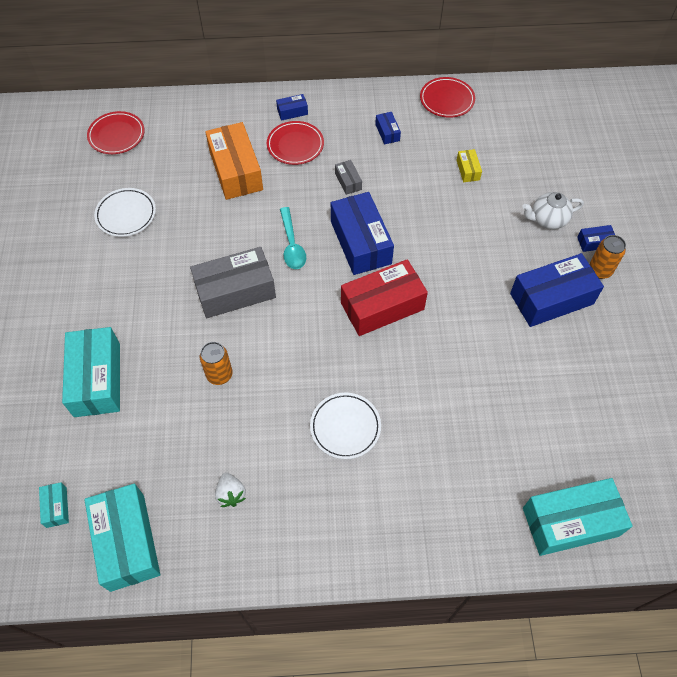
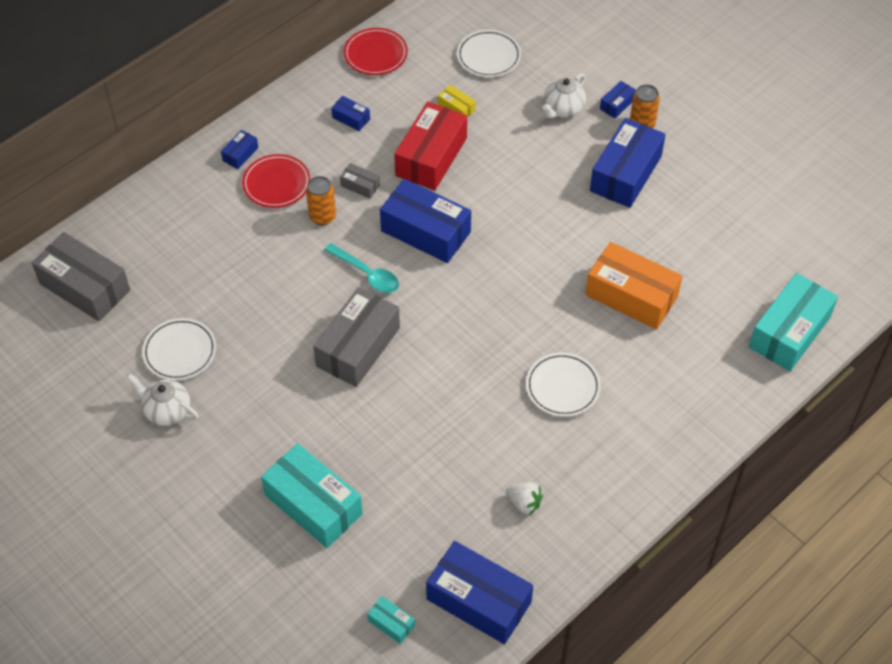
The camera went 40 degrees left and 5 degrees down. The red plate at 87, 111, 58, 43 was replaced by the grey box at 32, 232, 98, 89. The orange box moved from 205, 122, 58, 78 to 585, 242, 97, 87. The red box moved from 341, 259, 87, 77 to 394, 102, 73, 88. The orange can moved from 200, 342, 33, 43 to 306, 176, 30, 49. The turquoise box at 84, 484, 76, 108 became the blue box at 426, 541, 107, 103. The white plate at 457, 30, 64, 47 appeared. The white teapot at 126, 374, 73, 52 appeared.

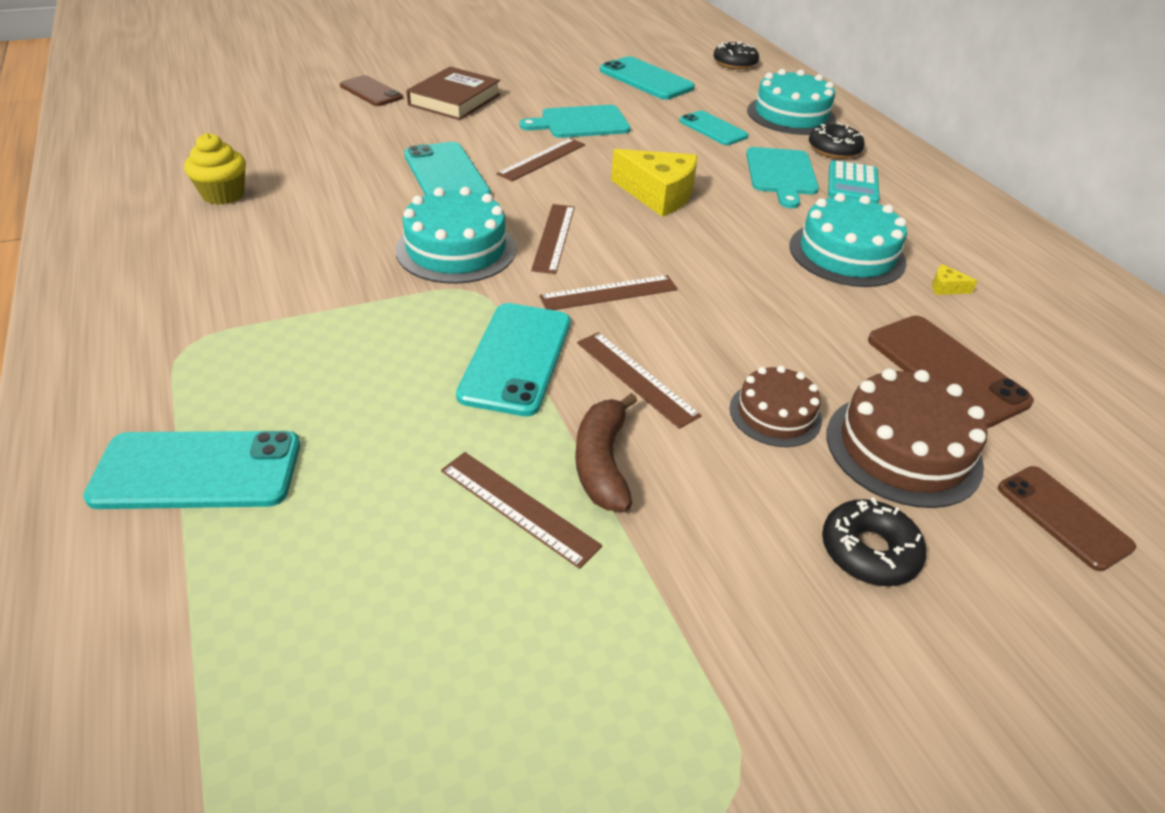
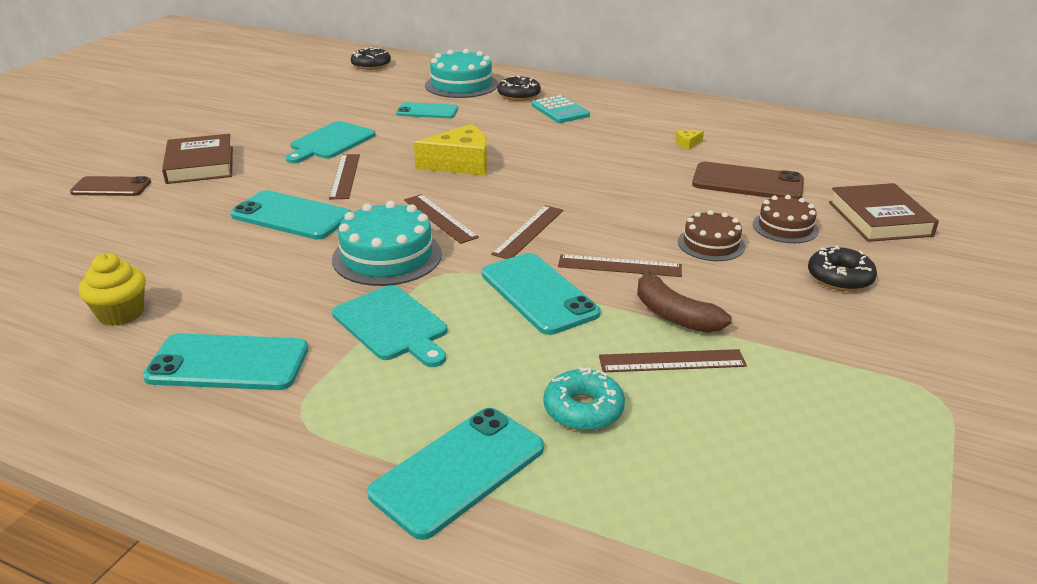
The camera went 40 degrees left and 10 degrees down. The turquoise phone moved from 600, 56, 95, 44 to 143, 333, 165, 57. The turquoise cutting board moved from 746, 147, 73, 61 to 332, 285, 116, 82. The turquoise cake at 789, 193, 118, 94 disappeared. The brown cake at 827, 368, 160, 140 changed to 0.62 times the size. The brown phone at 998, 466, 138, 105 was replaced by the brown book at 829, 183, 110, 59. The turquoise donut at 544, 367, 81, 64 appeared.

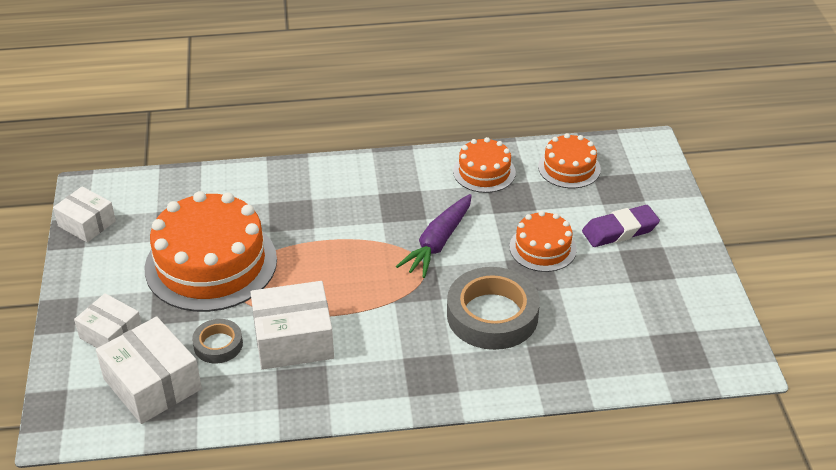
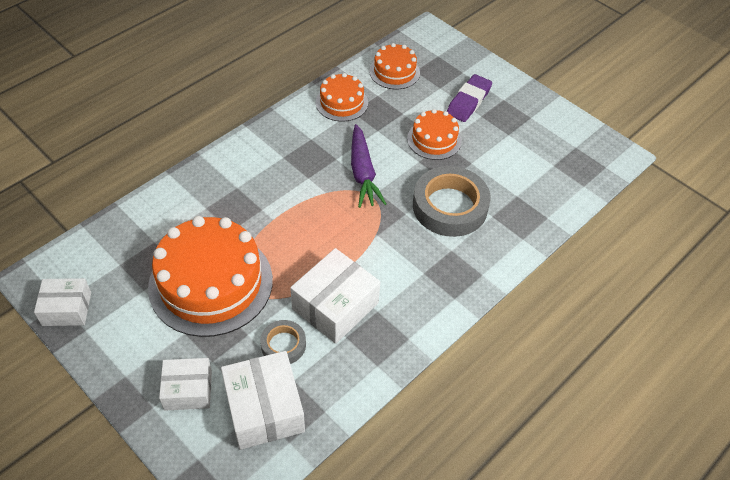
The camera went 40 degrees left and 10 degrees up. The white box at 96, 316, 106, 108 turned 60 degrees clockwise.

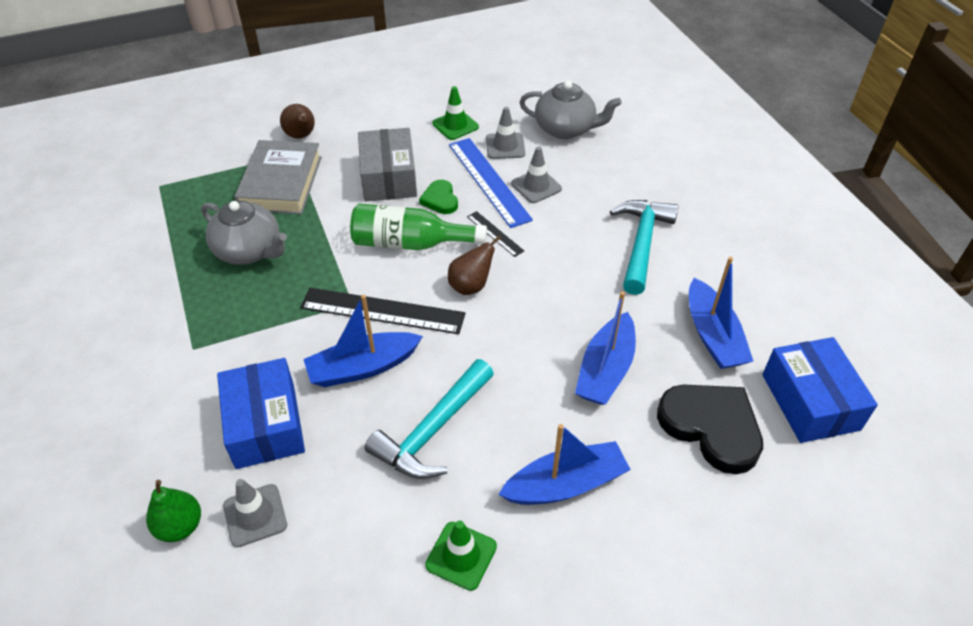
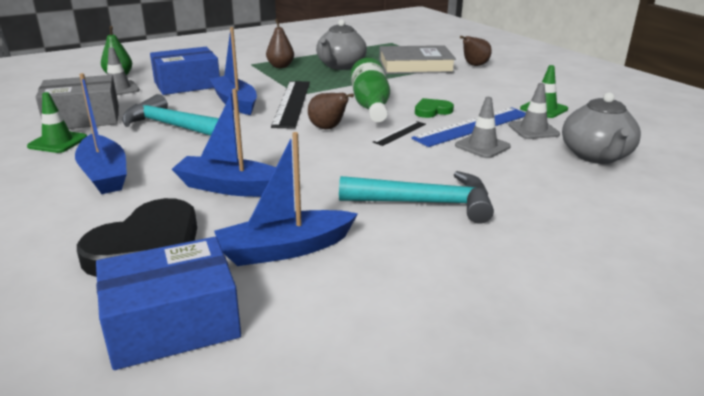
The camera went 80 degrees right and 20 degrees down. The grey box moved from 358, 128, 59, 73 to 36, 75, 83, 54. The brown pear at 266, 19, 28, 49 appeared.

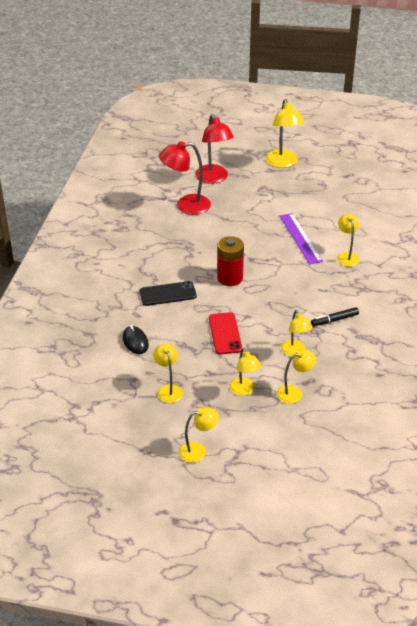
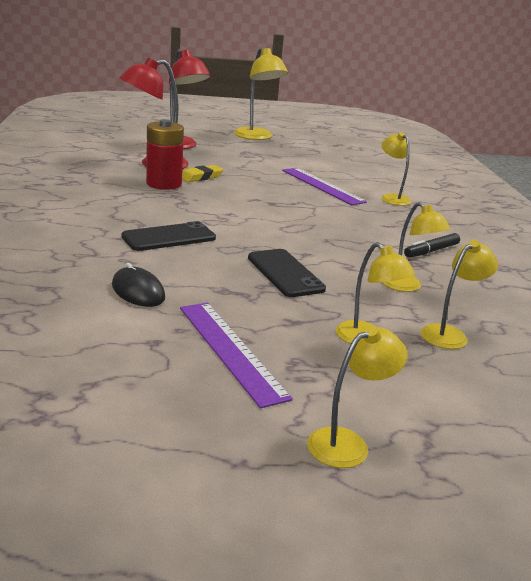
The camera went 20 degrees left and 15 degrees down. The red battery moved from 217, 236, 27, 50 to 146, 119, 38, 71. The red phone at 209, 312, 33, 43 became the black phone at 248, 249, 78, 48. The yellow lamp at 153, 344, 30, 59 was replaced by the purple ruler at 180, 302, 113, 107. The yellow eraser at 182, 165, 41, 17 appeared.

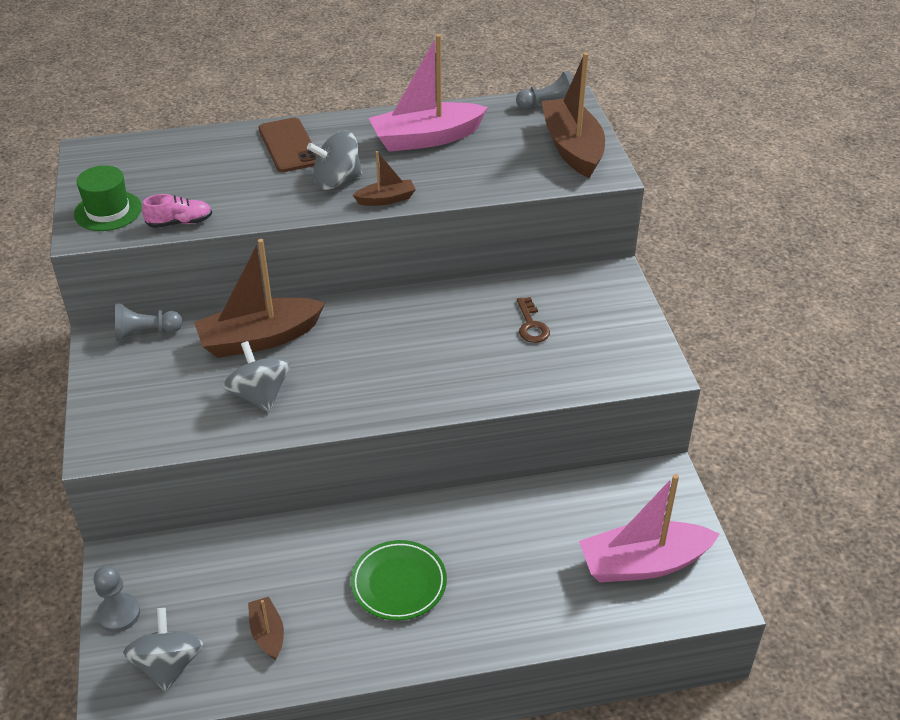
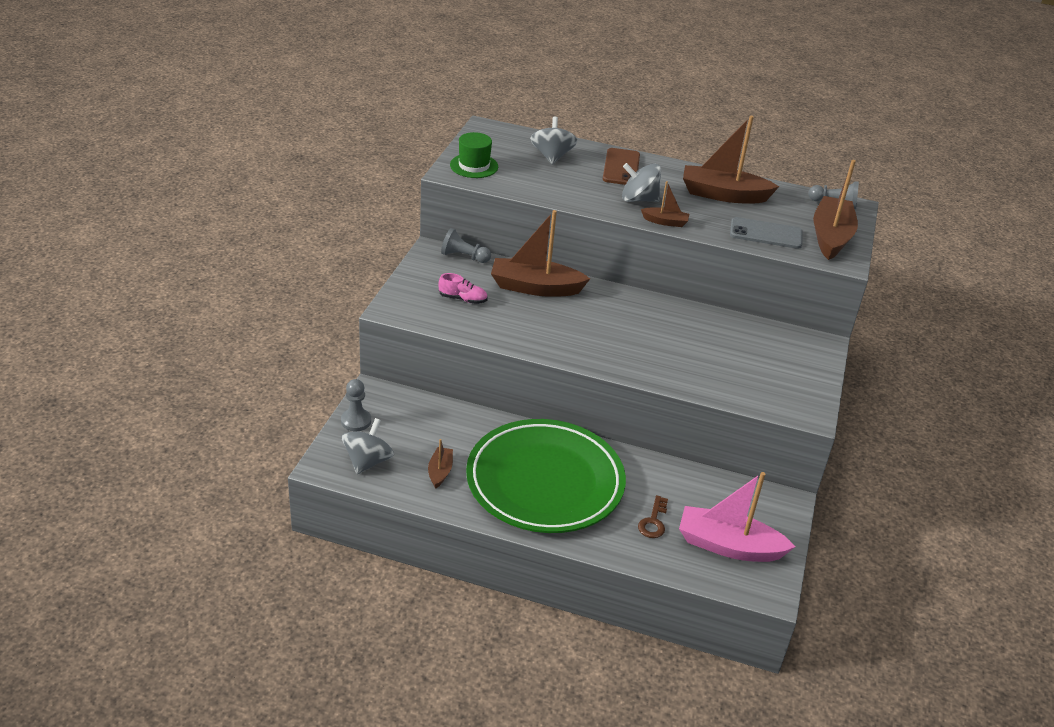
The camera went 25 degrees right and 5 degrees down. The pink boat at 369, 34, 119, 118 became the brown boat at 683, 116, 96, 87. The pink shoe moved from 142, 194, 70, 34 to 438, 273, 50, 31. The brown key moved from 517, 297, 33, 46 to 638, 495, 30, 43. The grey spinning top moved from 223, 341, 67, 71 to 530, 117, 47, 48. The green plate at 351, 540, 96, 80 changed to 2.16 times the size. The grey phone at 730, 217, 73, 32 appeared.

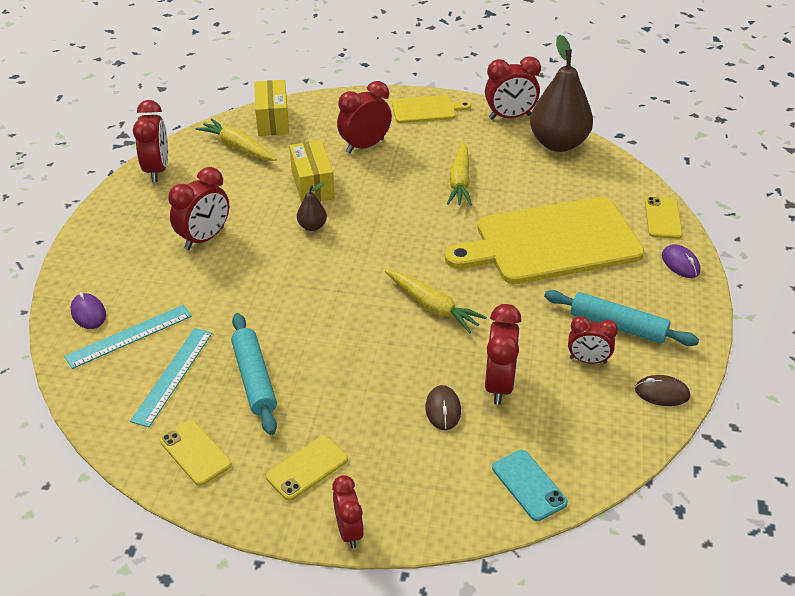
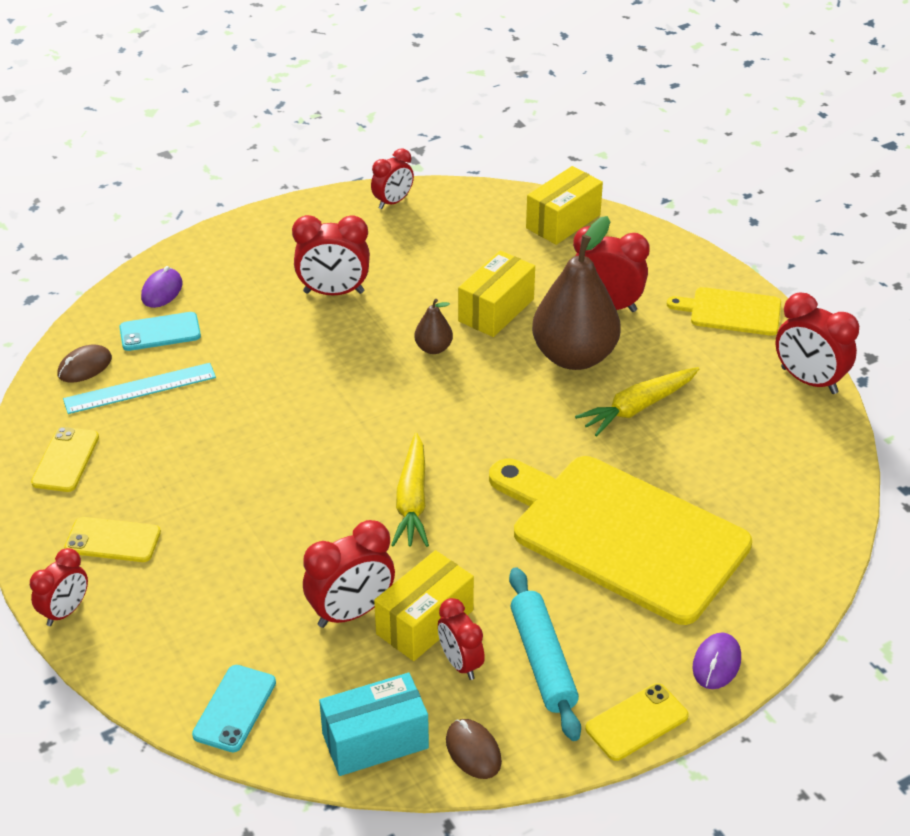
The camera went 50 degrees right and 0 degrees up. The brown pear moved from 530, 35, 63, 117 to 532, 216, 89, 154. The yellow cutting board at 392, 95, 79, 28 turned 150 degrees clockwise. The red clock at 133, 100, 35, 82 changed to 0.65 times the size. The yellow carrot at 196, 118, 81, 43 disappeared. The yellow phone moved from 645, 197, 38, 42 to 585, 683, 104, 78. The turquoise ruler at 64, 305, 128, 64 was replaced by the turquoise phone at 119, 312, 82, 39. The turquoise rolling pin at 231, 313, 46, 122 disappeared. The brown mouse moved from 425, 385, 36, 45 to 58, 345, 54, 38. The yellow box at 374, 550, 100, 111 appeared. The turquoise box at 319, 673, 110, 103 appeared.

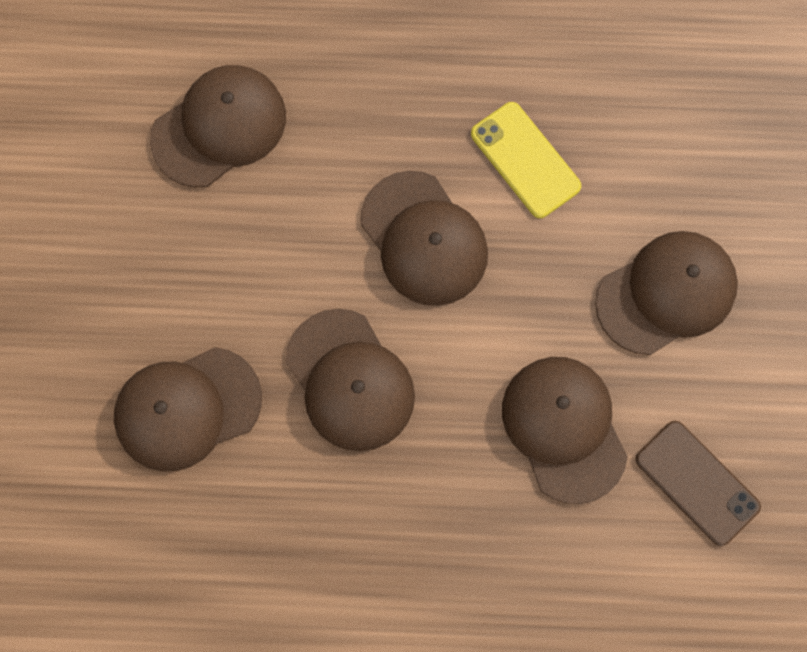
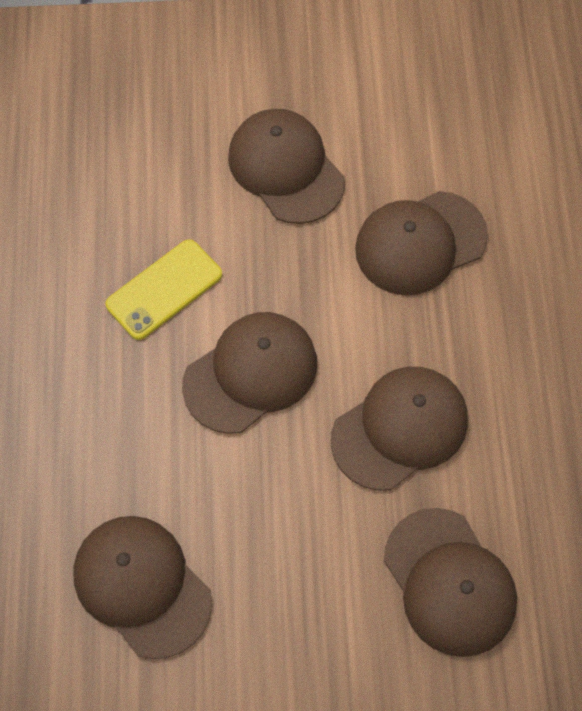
The camera went 95 degrees left and 10 degrees down. The brown phone at 635, 421, 126, 125 disappeared.

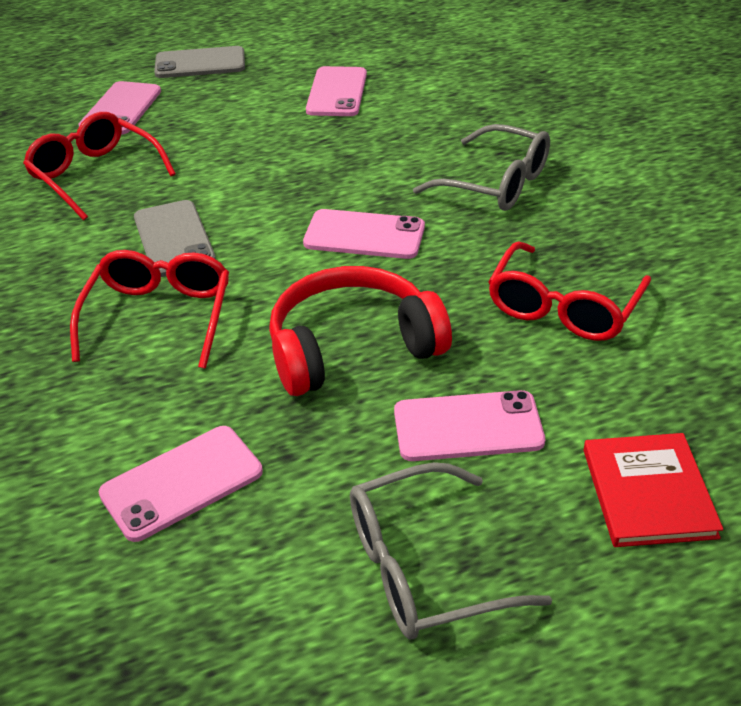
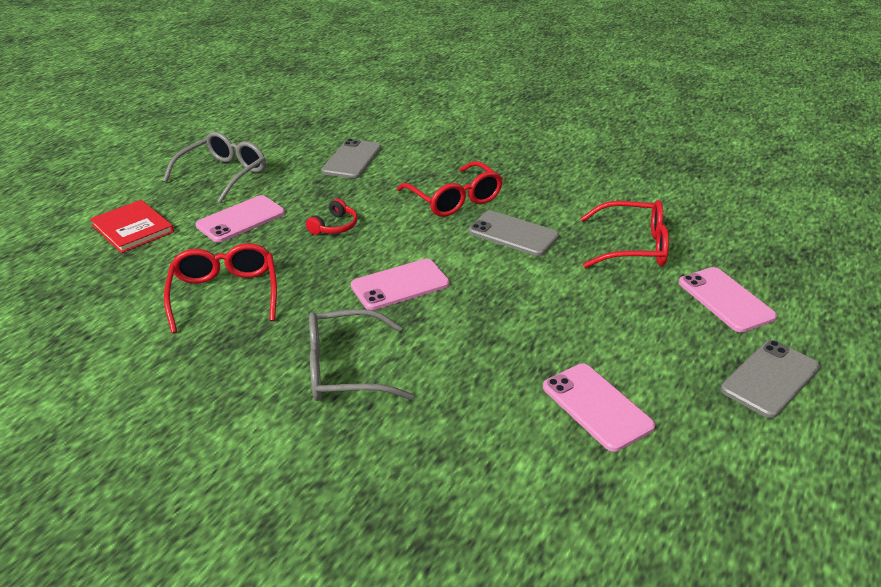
The camera went 140 degrees right and 5 degrees down. The red headphones at 269, 266, 183, 130 changed to 0.46 times the size. The pink phone at 99, 426, 164, 116 became the grey phone at 321, 139, 60, 40.

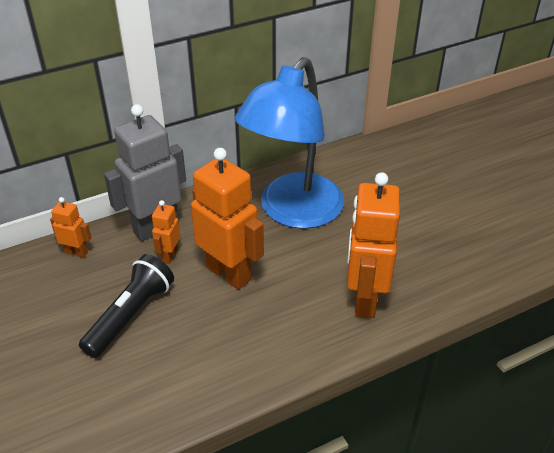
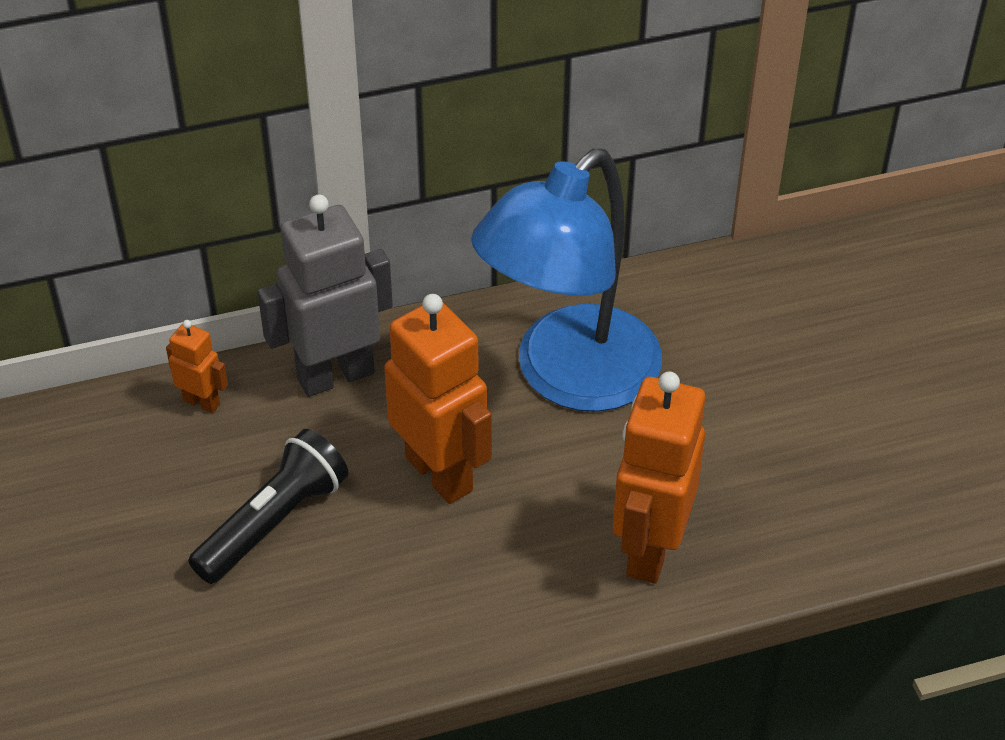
The camera went 10 degrees right and 5 degrees up. The orange robot at 152, 200, 28, 64 disappeared.

